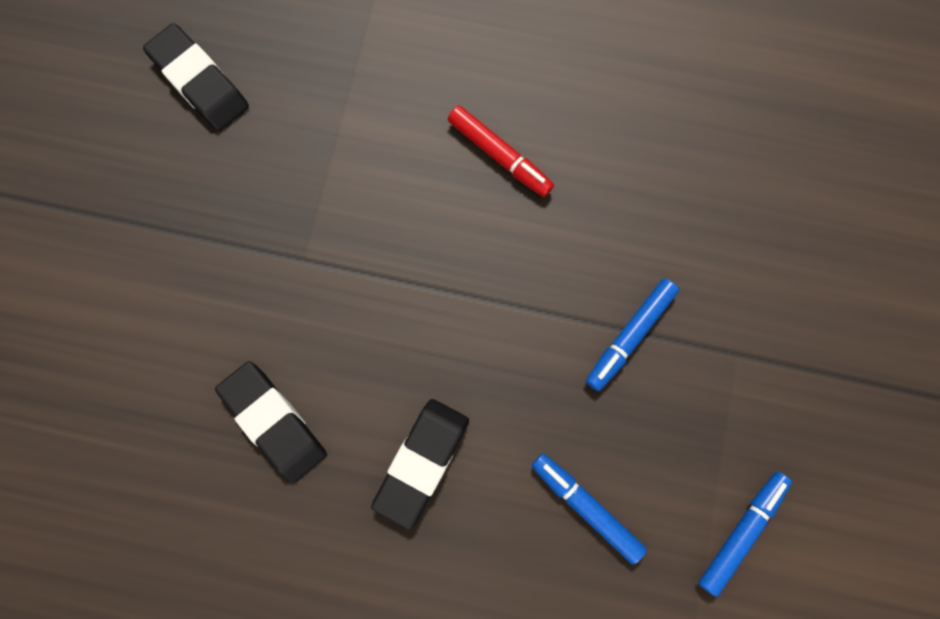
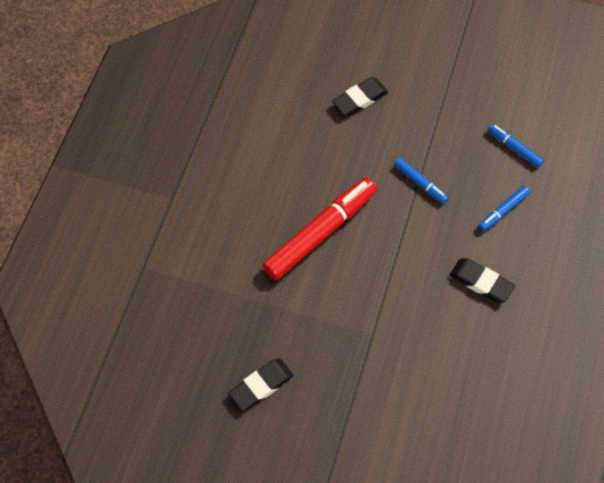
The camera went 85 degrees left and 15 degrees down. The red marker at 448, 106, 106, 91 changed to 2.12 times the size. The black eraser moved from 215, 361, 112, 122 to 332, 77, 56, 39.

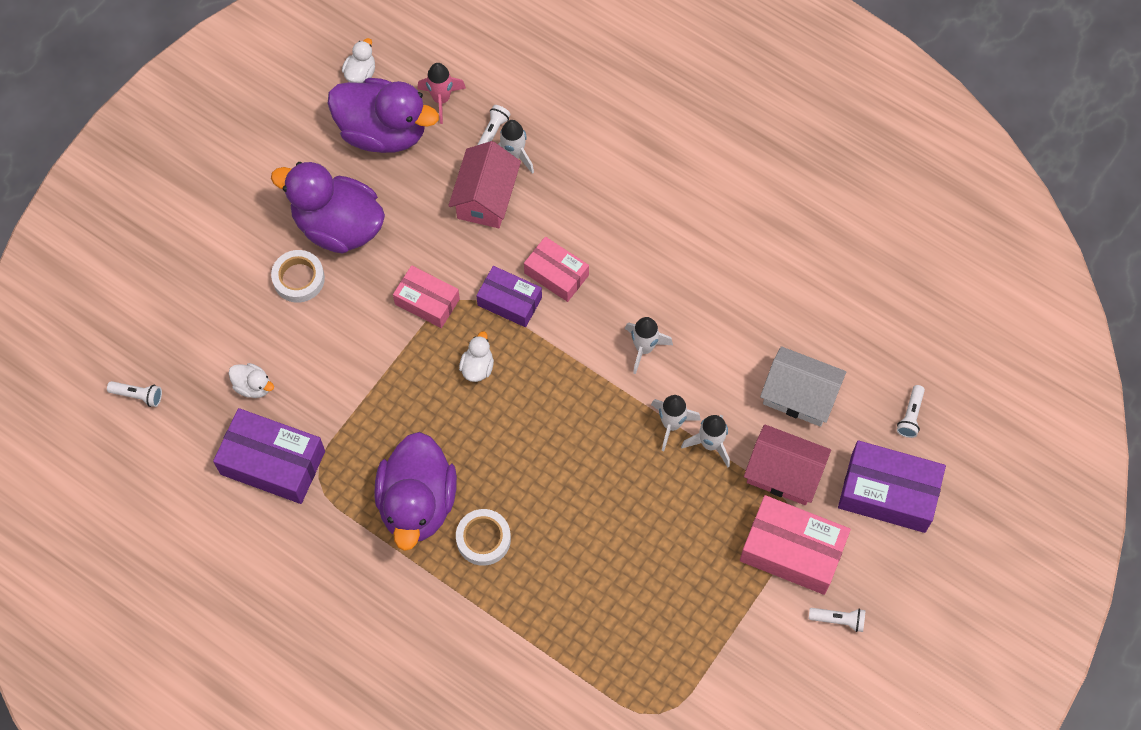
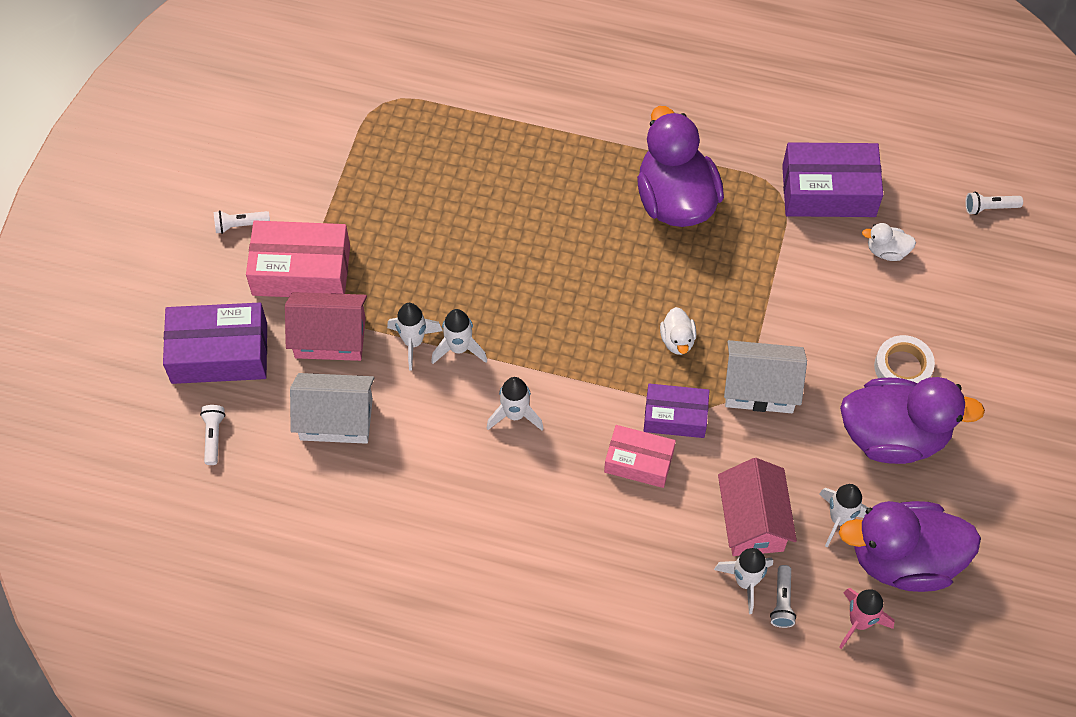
The camera went 160 degrees right and 5 degrees down. The white duck at 342, 38, 33, 45 disappeared. The pink box at 393, 265, 67, 63 was replaced by the white house at 724, 340, 83, 73. The white tape at 456, 509, 55, 57 disappeared. The white rocket at 819, 484, 50, 63 appeared.

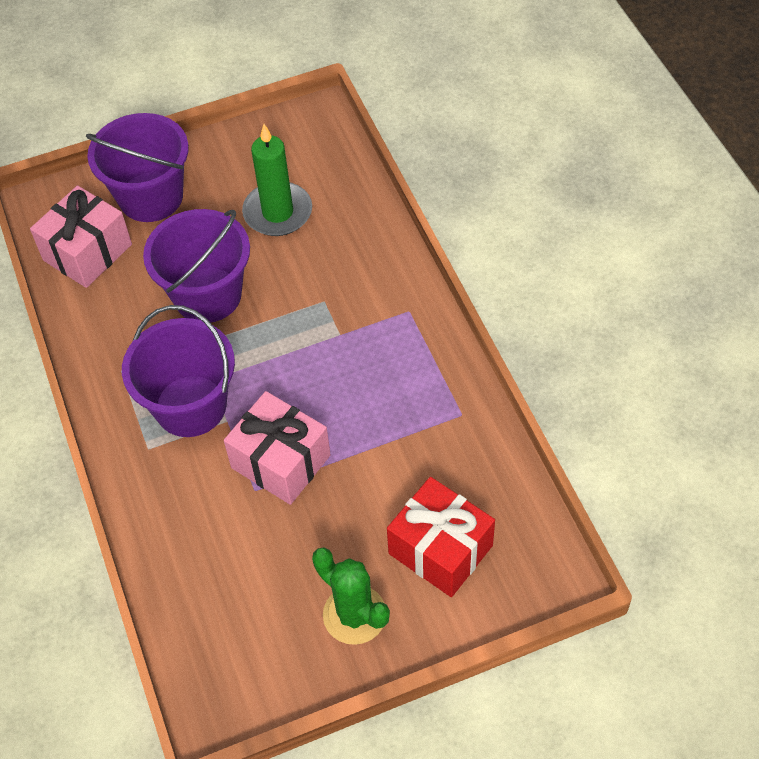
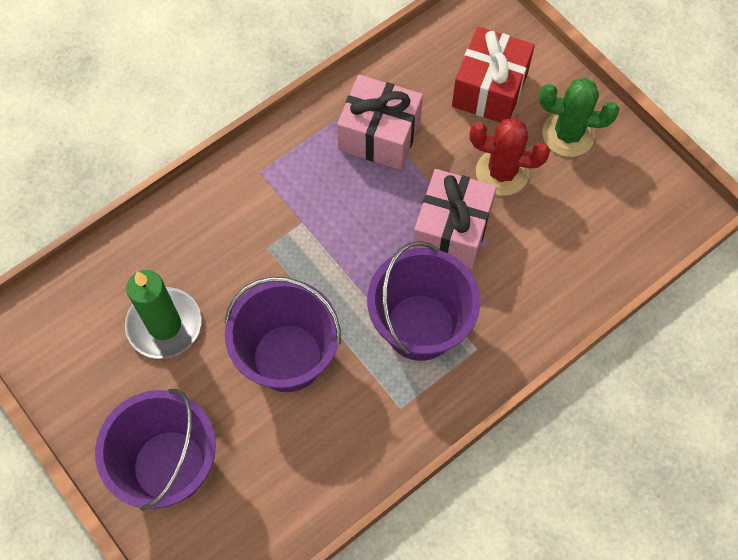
The camera went 110 degrees left and 10 degrees up. The pink gift moved from 30, 185, 102, 103 to 337, 75, 86, 95. The green cactus at 312, 547, 78, 98 turned 75 degrees clockwise. The red cactus at 469, 118, 81, 78 appeared.

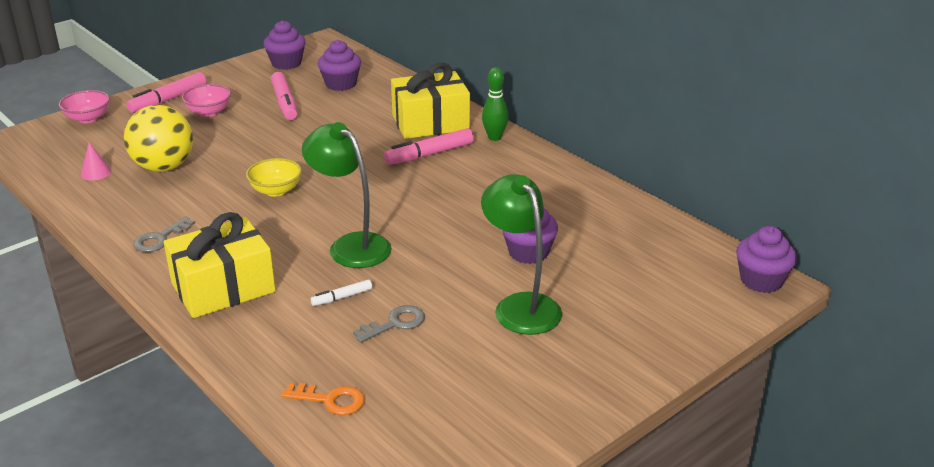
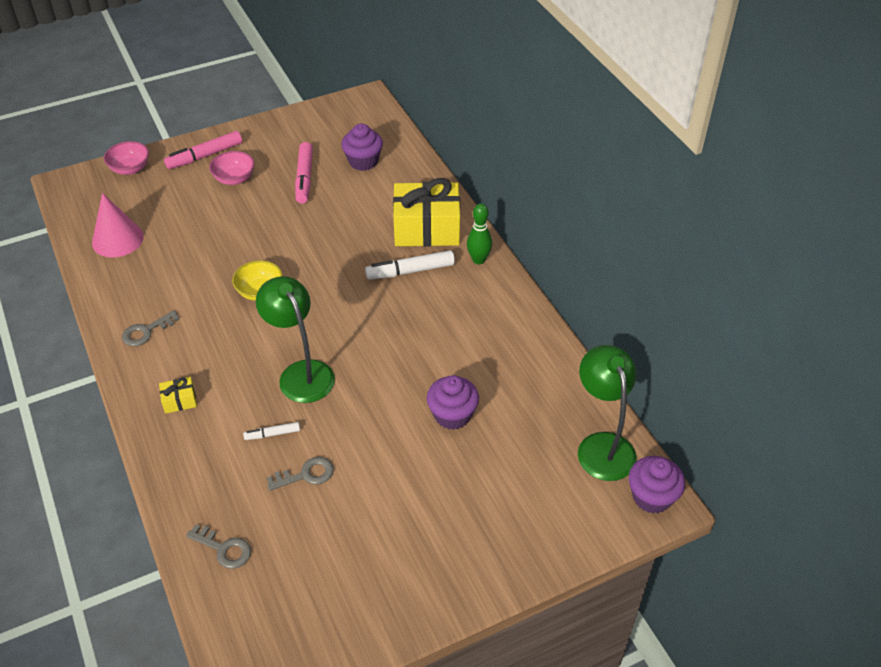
The camera went 15 degrees right and 15 degrees up. The purple cupcake at 263, 20, 43, 50 disappeared. The yellow ball at 124, 105, 69, 67 disappeared. The pink marker at 384, 128, 90, 37 became the white marker at 365, 250, 90, 30. The pink cone at 81, 142, 30, 39 changed to 1.94 times the size. The green lamp moved from 481, 174, 81, 161 to 578, 345, 59, 136. The yellow gift at 164, 212, 112, 106 changed to 0.42 times the size. The orange key at 282, 383, 83, 32 became the grey key at 186, 524, 65, 45.

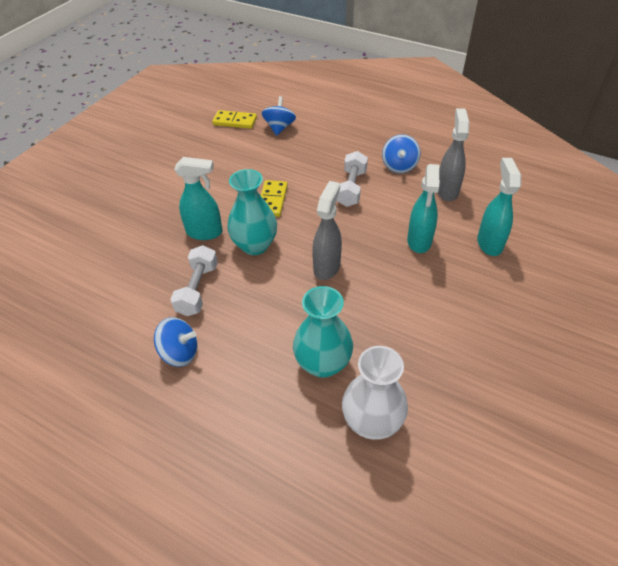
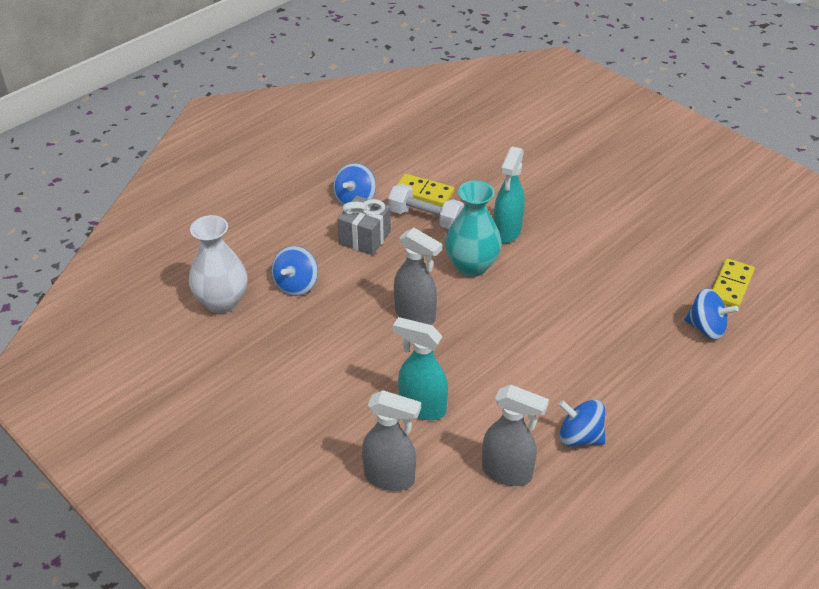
The camera went 105 degrees right and 5 degrees down. The white dumbbell at 337, 151, 31, 56 disappeared. The turquoise spray bottle at 477, 158, 44, 98 became the grey spray bottle at 362, 390, 59, 101. The yellow domino moved from 261, 180, 27, 37 to 397, 174, 57, 33. The turquoise vase at 293, 286, 60, 92 was replaced by the blue spinning top at 272, 246, 46, 50. The grey gift at 337, 195, 54, 60 appeared.

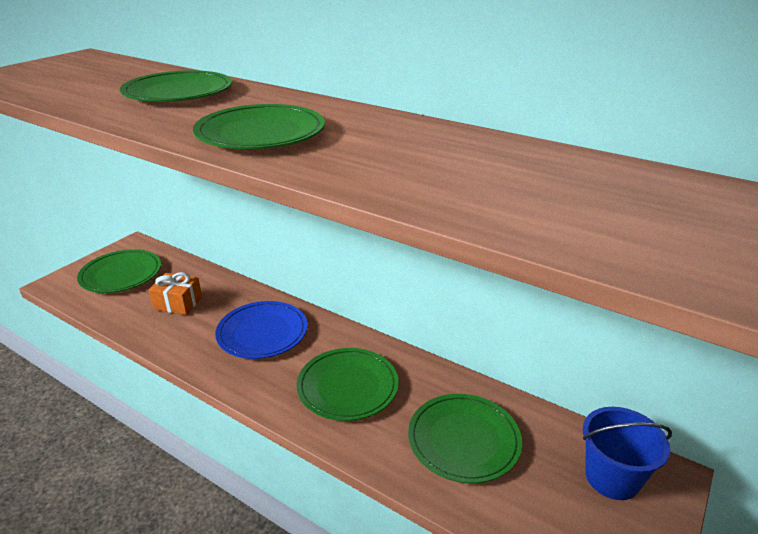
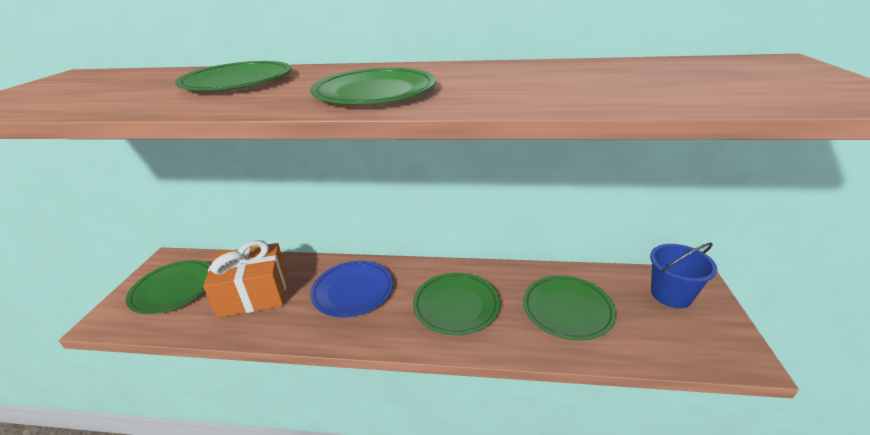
The camera went 25 degrees left and 0 degrees up. The orange gift at 149, 272, 53, 43 changed to 1.71 times the size.

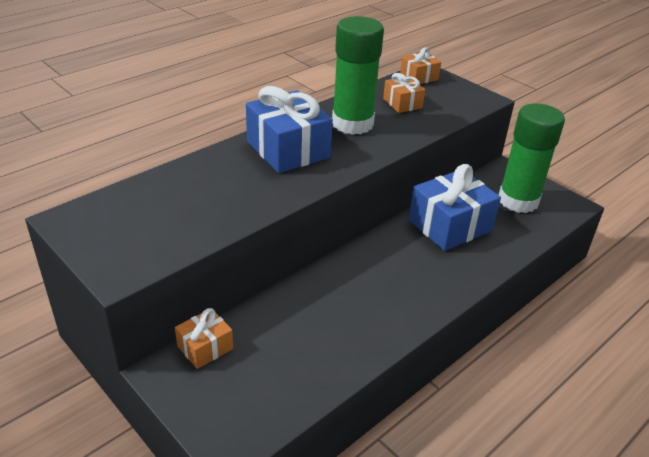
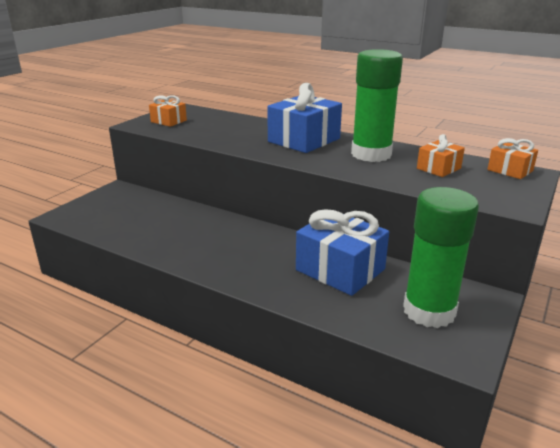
The camera went 75 degrees right and 10 degrees down. The orange gift moved from 175, 308, 58, 61 to 149, 95, 38, 32.

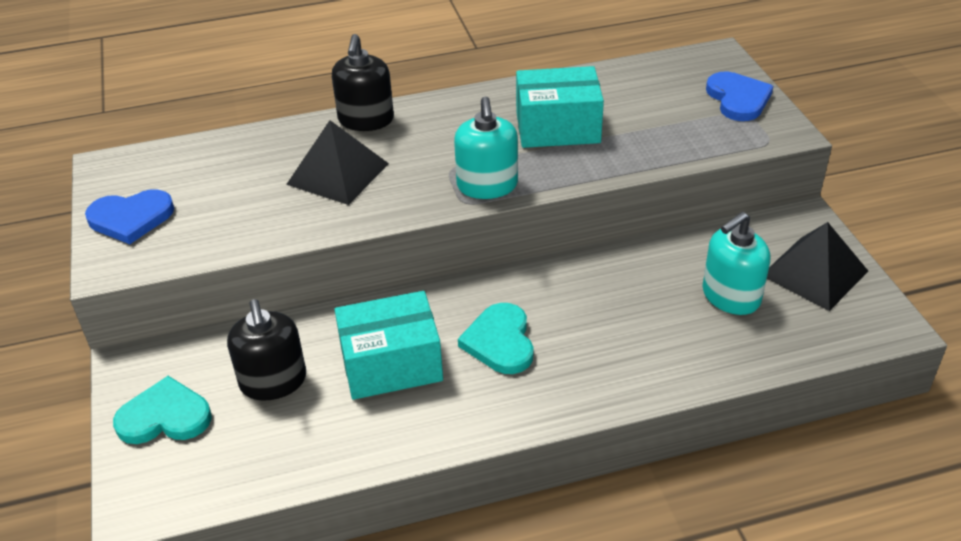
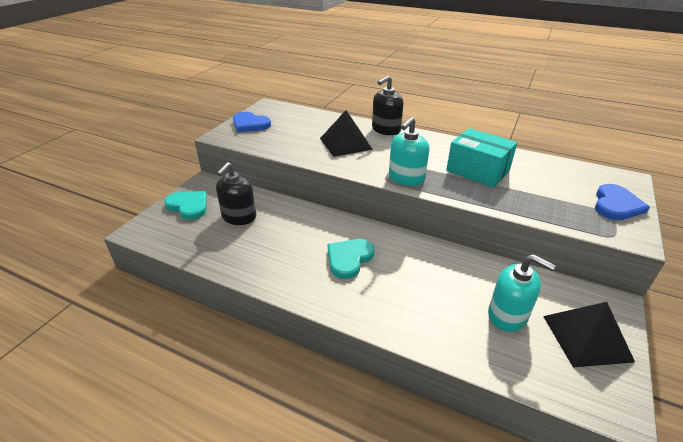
The camera went 40 degrees right and 5 degrees down. The turquoise soap dispenser at 702, 212, 68, 103 turned 150 degrees counterclockwise. The turquoise box at 334, 291, 109, 109 disappeared.

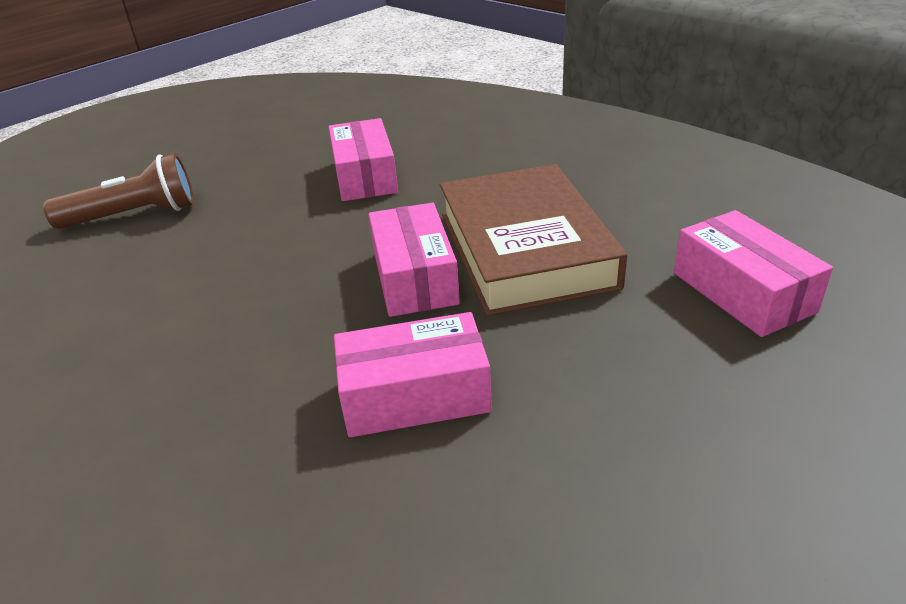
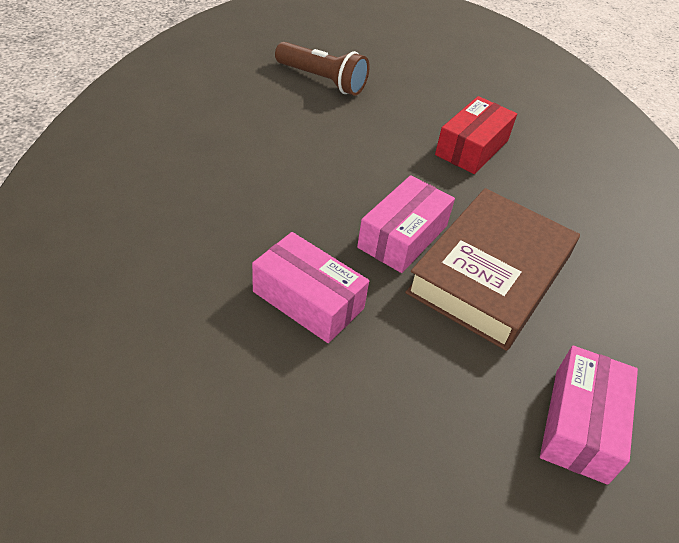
The camera went 40 degrees right and 10 degrees up. The pink box at 328, 118, 70, 83 became the red box at 435, 96, 82, 78.

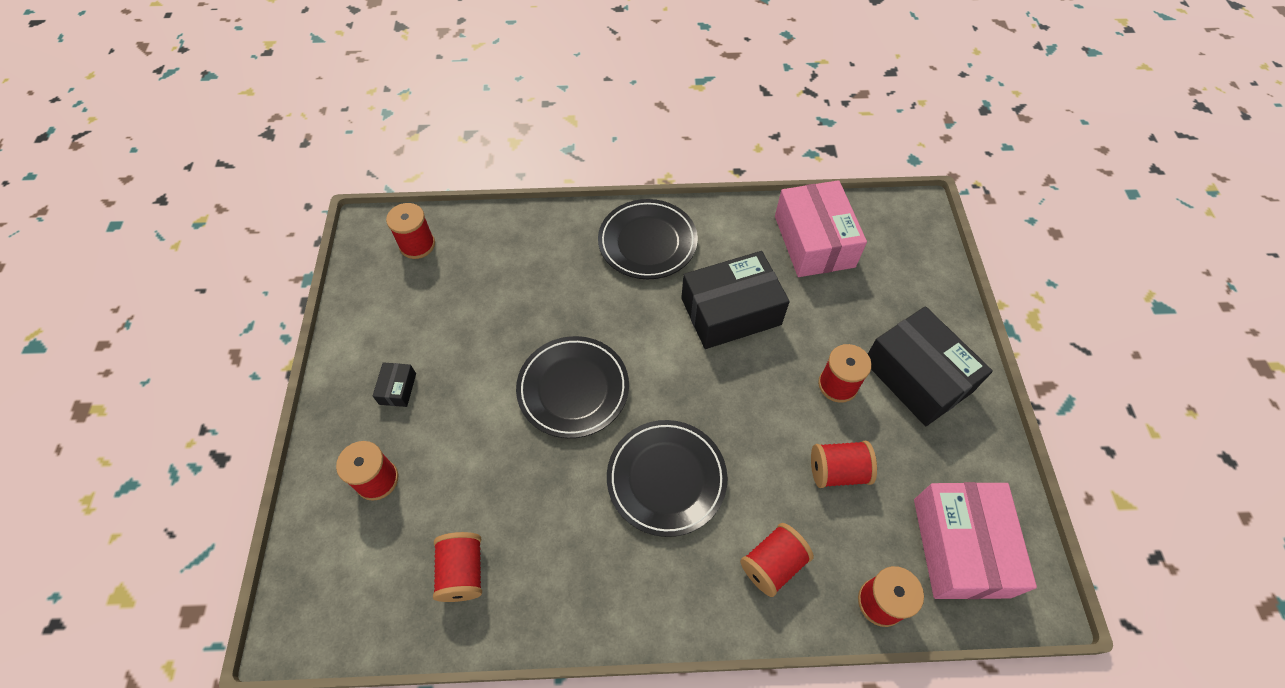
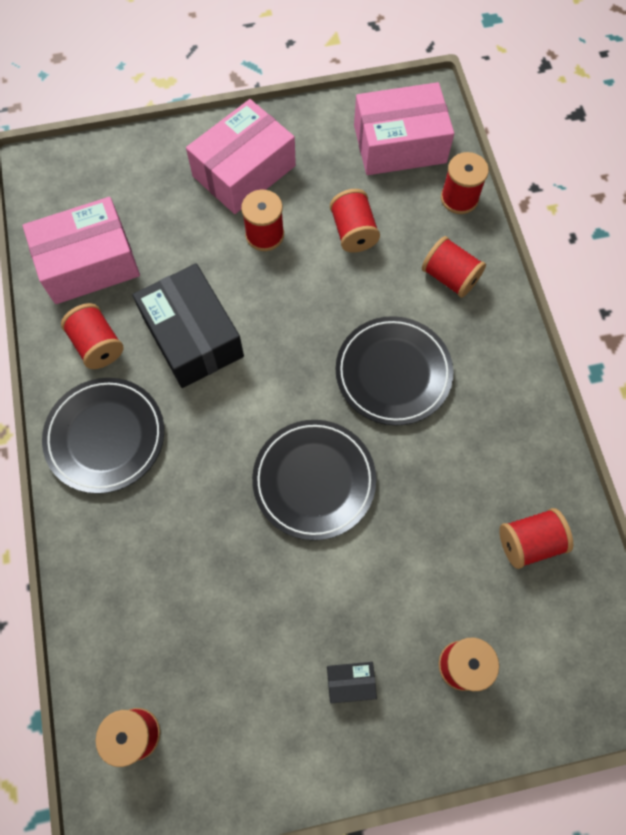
The camera went 100 degrees left and 10 degrees up. The black box at 868, 306, 125, 120 became the pink box at 186, 99, 110, 115. The red spool at 61, 303, 62, 66 appeared.

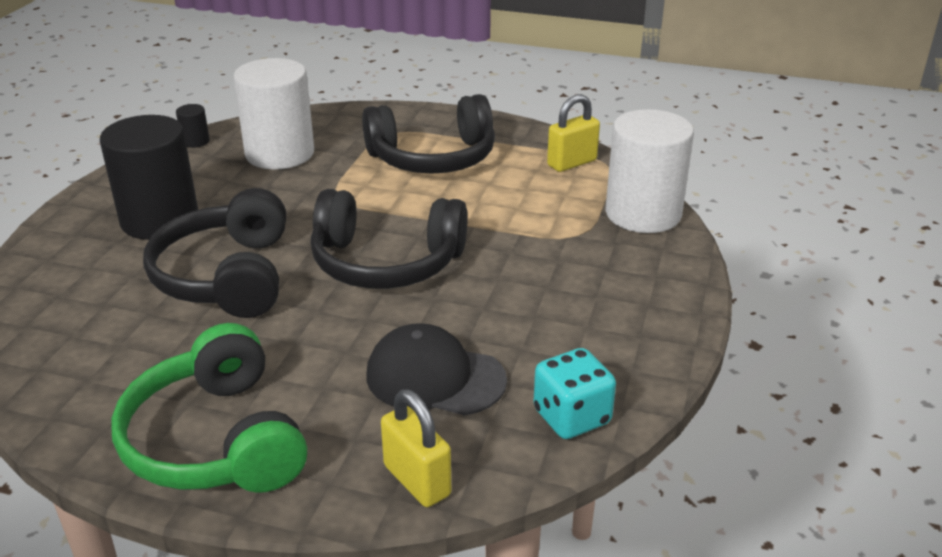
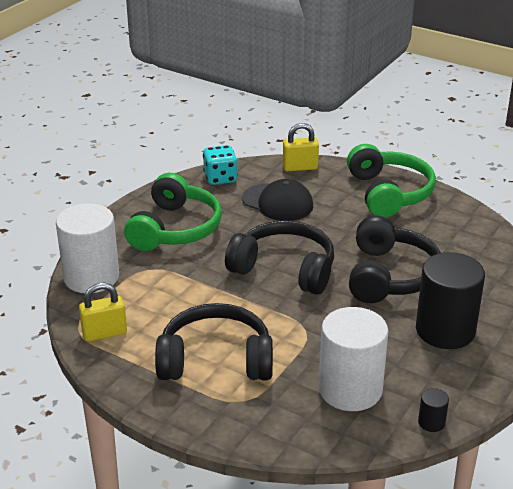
The camera went 165 degrees left and 0 degrees up. The yellow padlock at 381, 389, 70, 118 turned 75 degrees counterclockwise. The green headphones at 124, 173, 98, 78 appeared.

